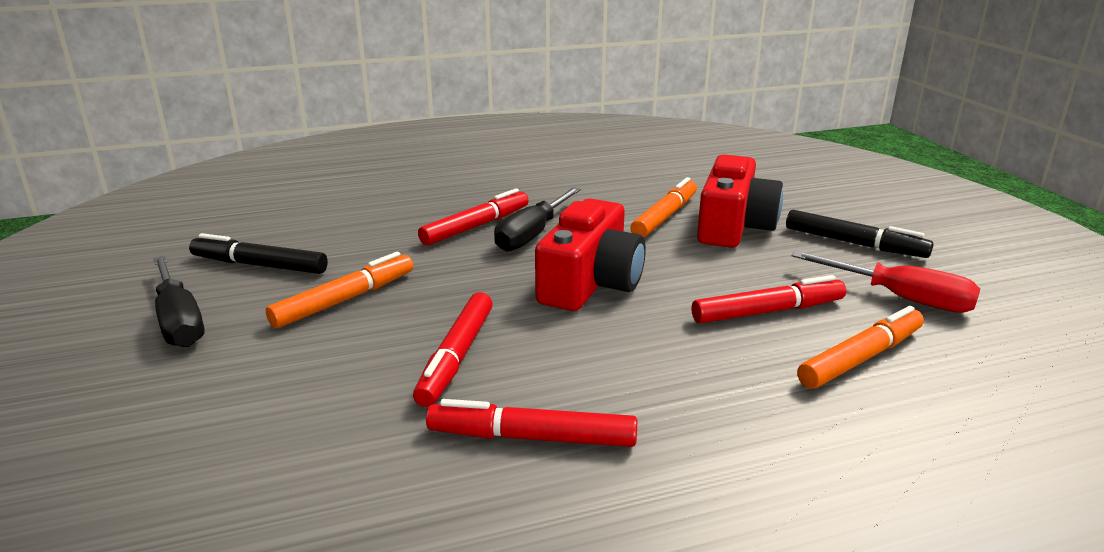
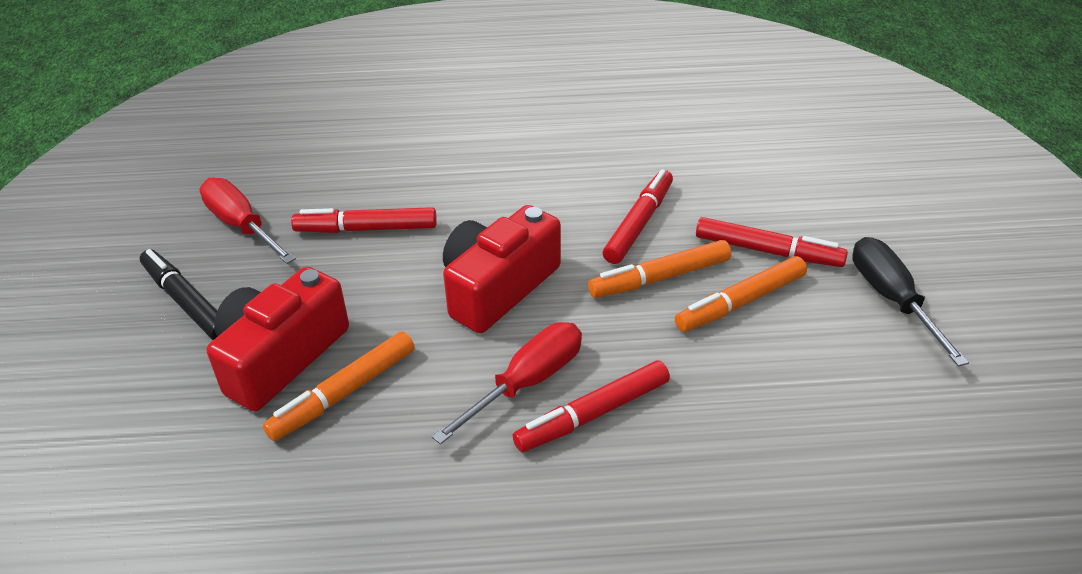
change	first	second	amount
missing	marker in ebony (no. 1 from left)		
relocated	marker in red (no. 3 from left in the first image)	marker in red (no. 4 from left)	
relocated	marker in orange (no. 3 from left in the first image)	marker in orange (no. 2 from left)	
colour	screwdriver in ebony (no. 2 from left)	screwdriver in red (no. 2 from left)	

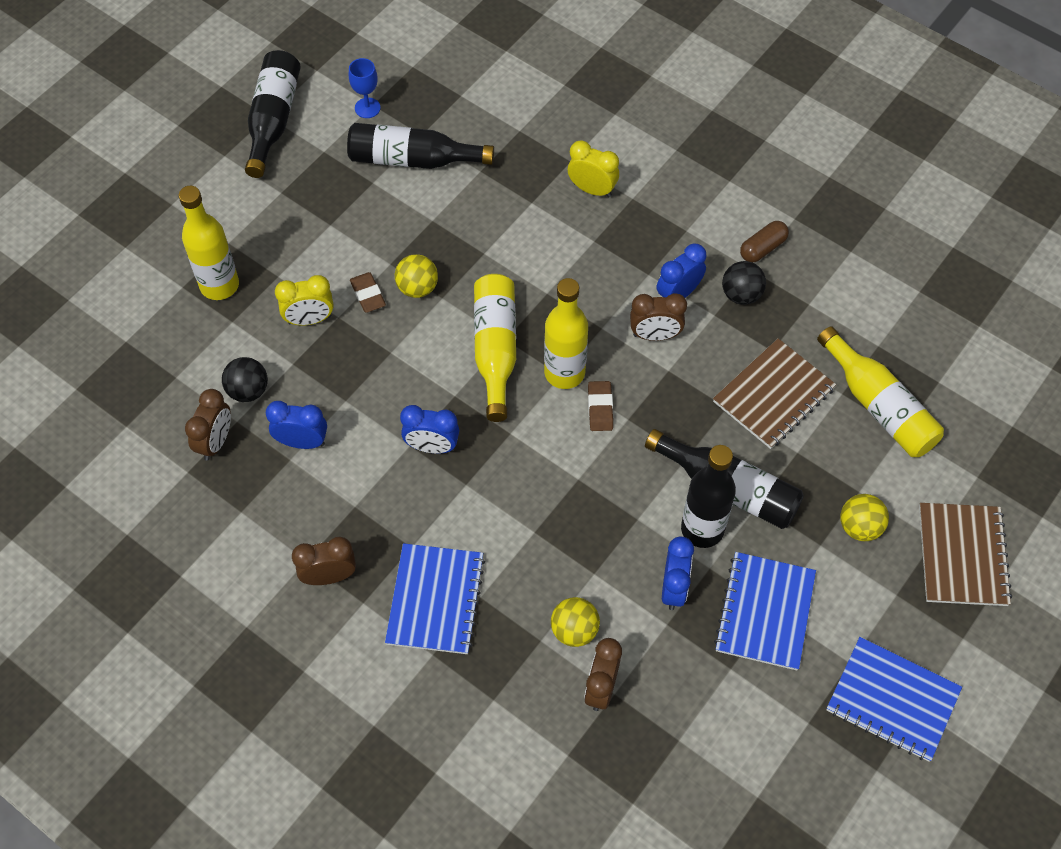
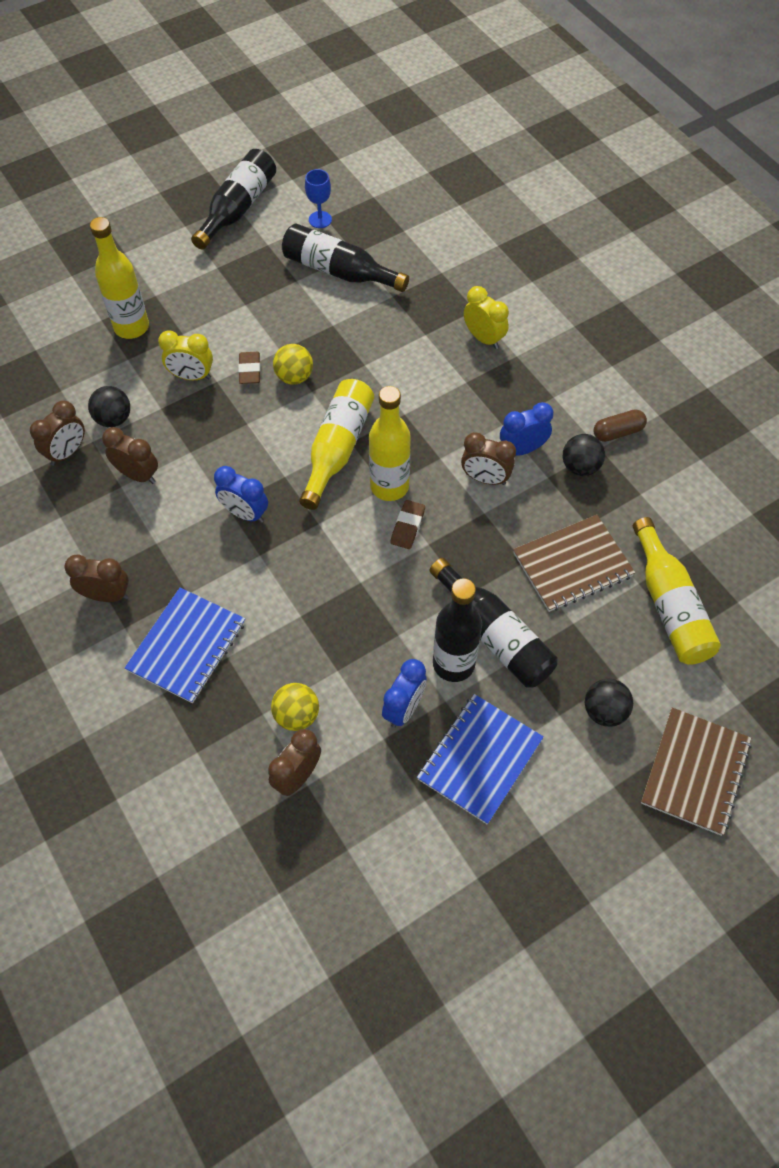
change	first	second	amount
missing	notepad in blue (no. 3 from left)		
colour	clock in blue (no. 1 from left)	clock in brown (no. 3 from left)	
colour	play ball in bright yellow (no. 3 from left)	play ball in ebony (no. 3 from left)	

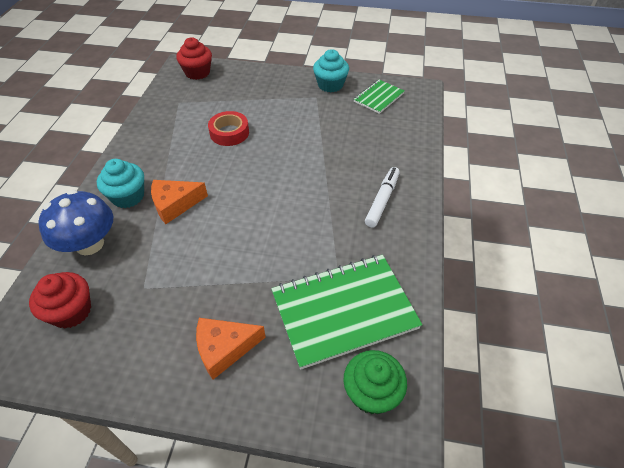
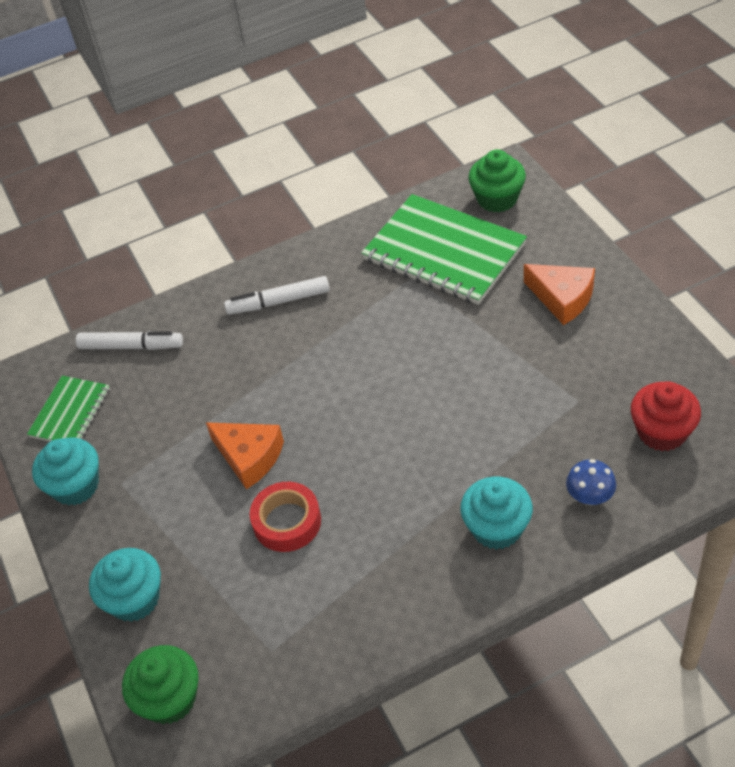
change	first	second	amount
appeared		marker in white (no. 1 from left)	
appeared		muffin in turquoise (no. 2 from left)	
relocated	cheese in orange (no. 1 from left)		
colour	muffin in red (no. 2 from left)	muffin in green (no. 1 from left)	
spun	notepad in green (no. 2 from left in the first image)	notepad in green (no. 1 from left)	75 degrees counterclockwise
size	toadstool in blue		x0.52

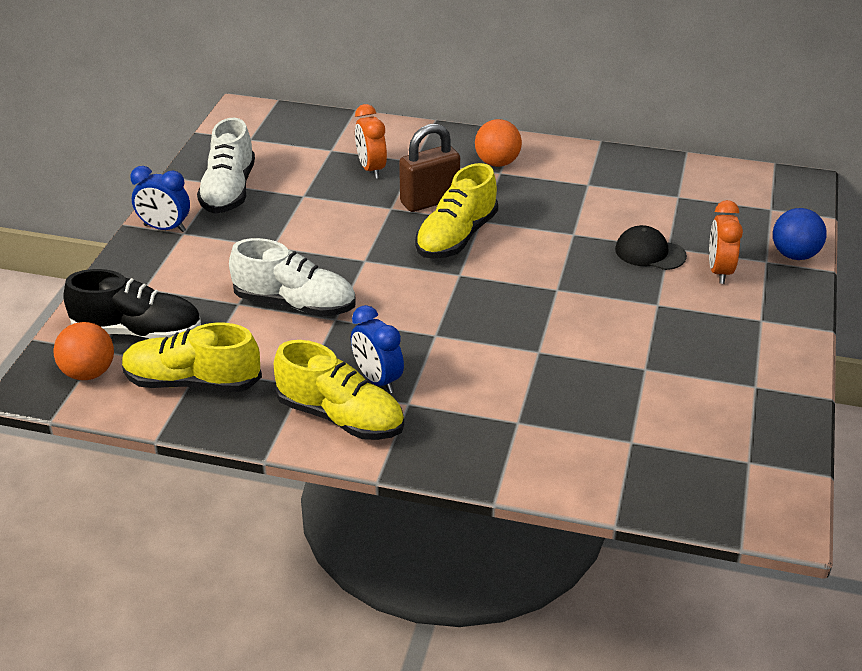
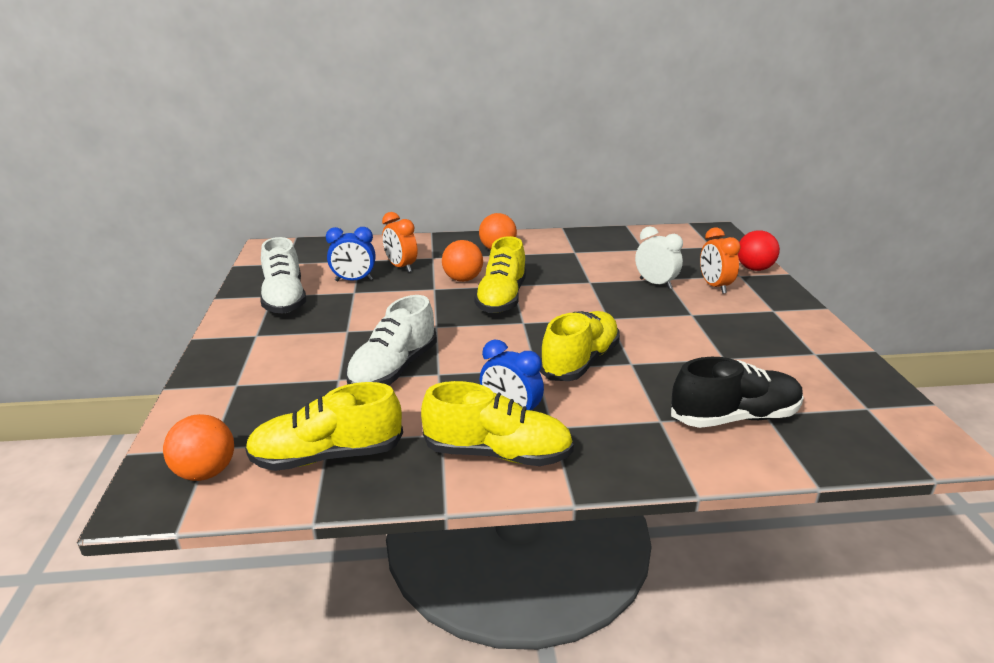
change	first	second	amount
appeared		lace-up shoe in bright yellow (no. 4 from left)	
relocated	lace-up shoe in ebony		
relocated	clock in blue (no. 1 from left)		
exchanged	padlock in brown	play ball in orange (no. 2 from left)	
exchanged	peaked cap in ebony	clock in white	
colour	play ball in blue	play ball in red	
spun	lace-up shoe in white (no. 2 from left)		120 degrees clockwise

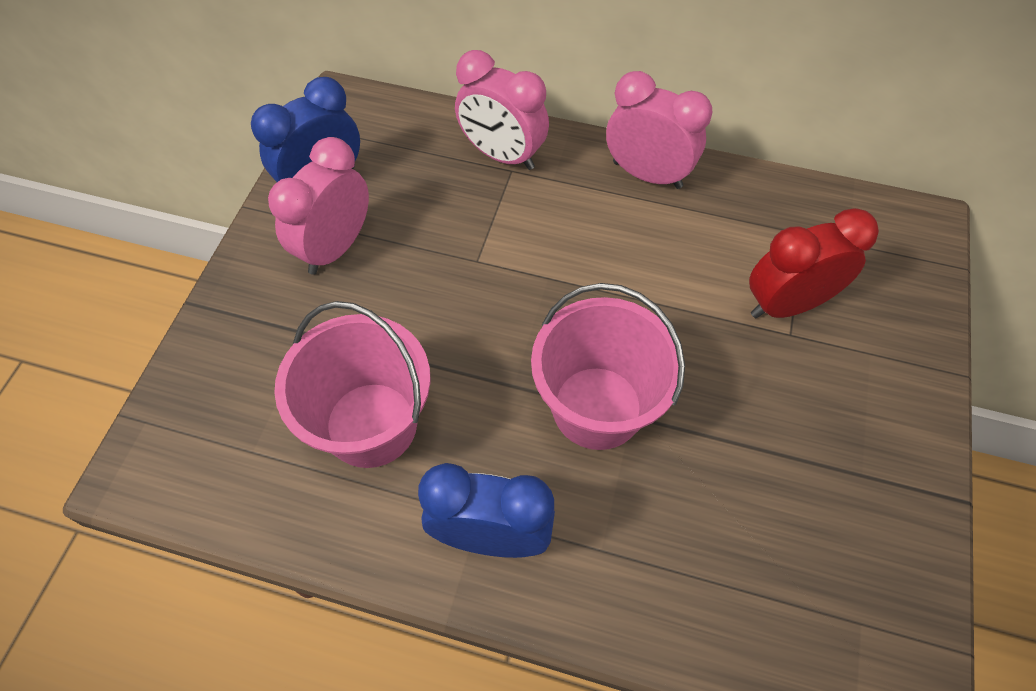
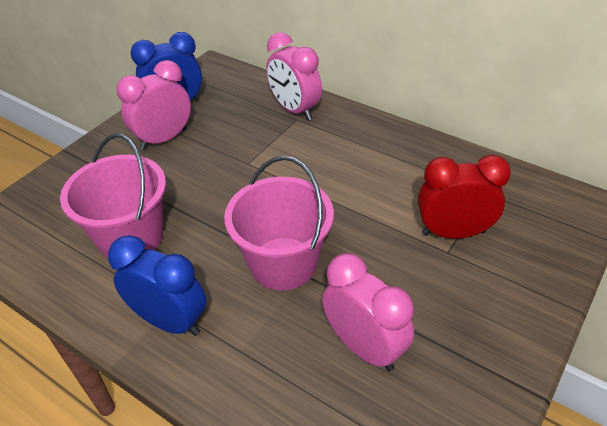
change	first	second	amount
relocated	clock in rose-pink (no. 3 from left)		

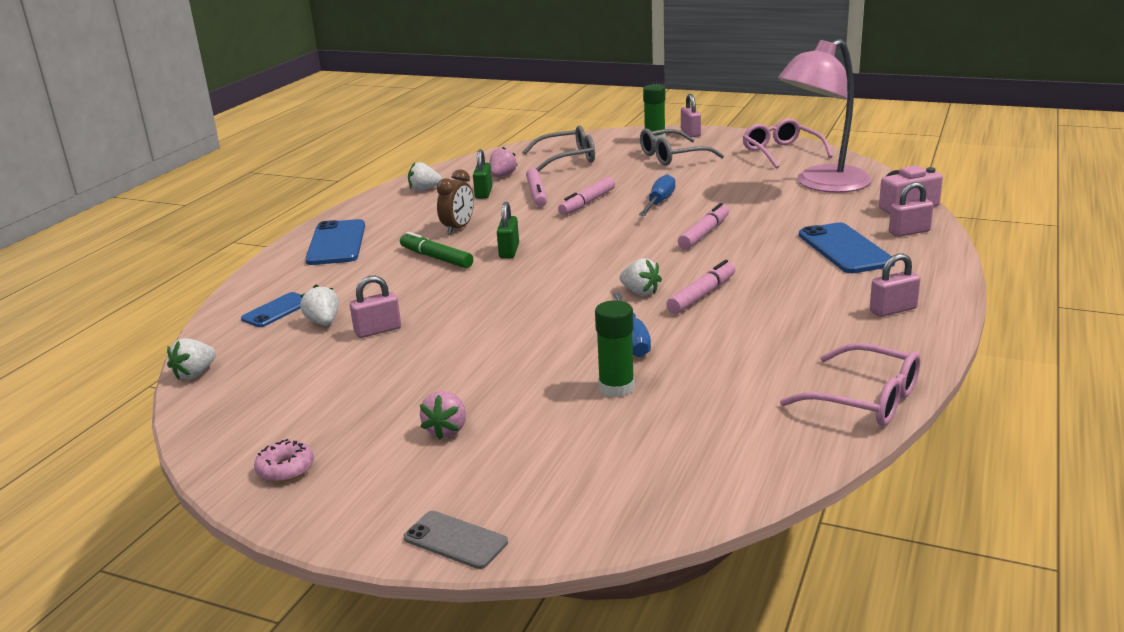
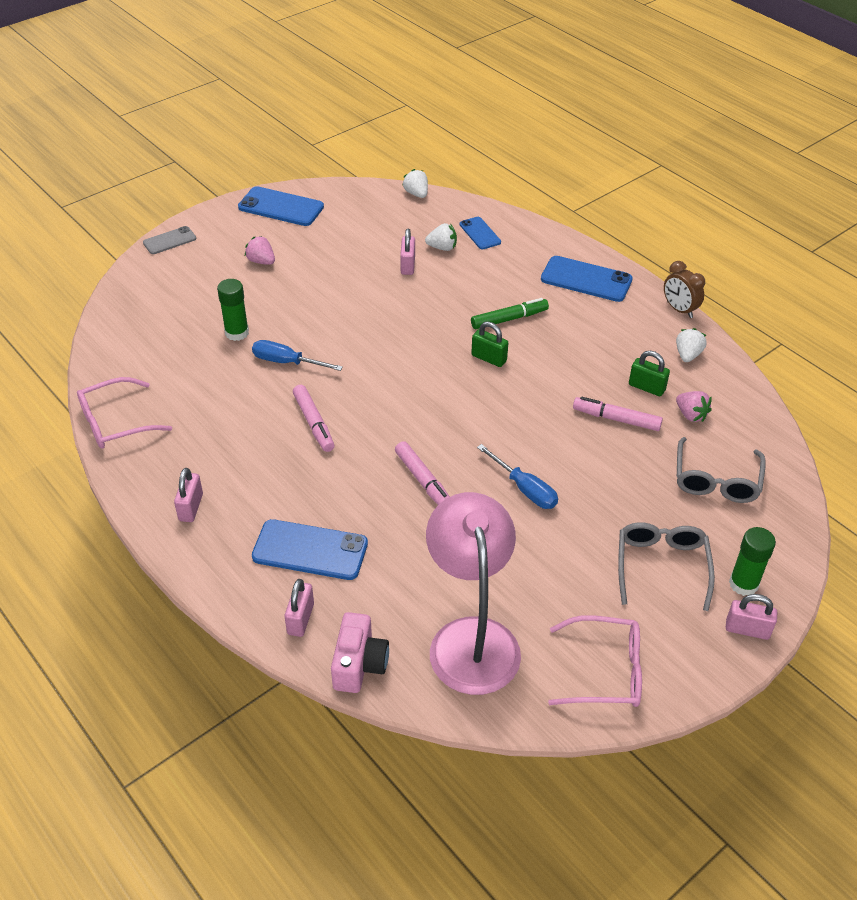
change	first	second	amount
missing	marker in rose-pink (no. 2 from left)		
missing	strawberry in white (no. 4 from left)		
relocated	clock in brown		
exchanged	donut in rose-pink	phone in blue (no. 1 from left)	

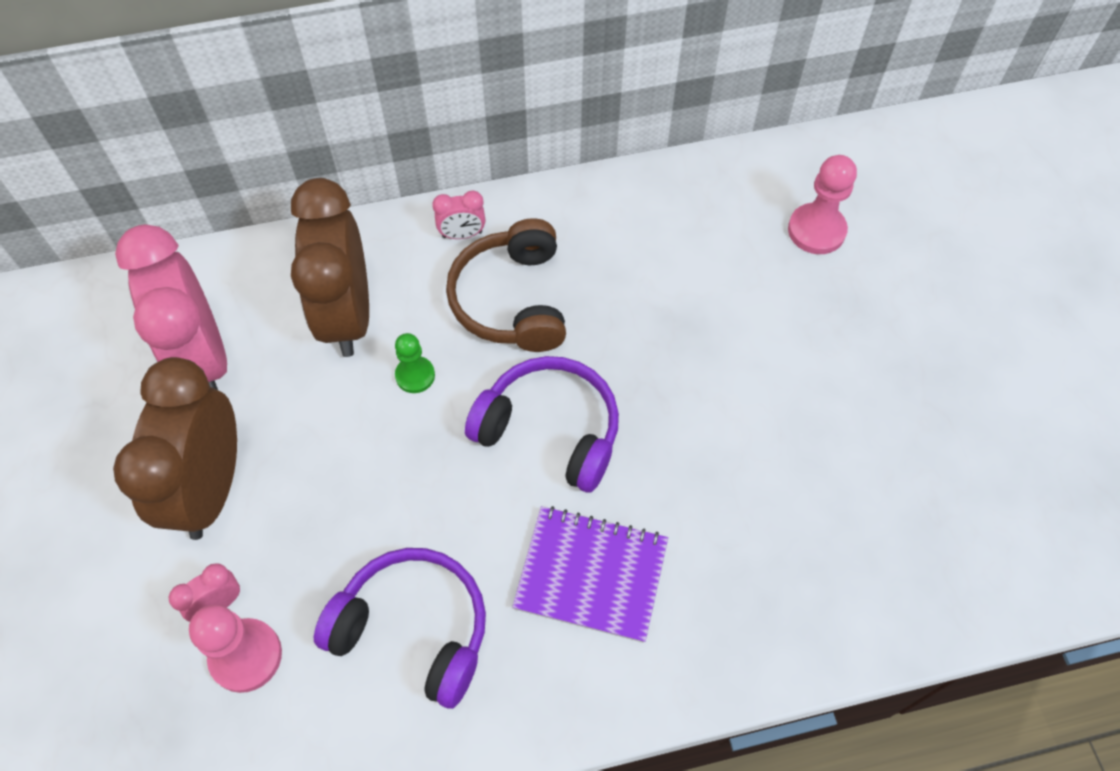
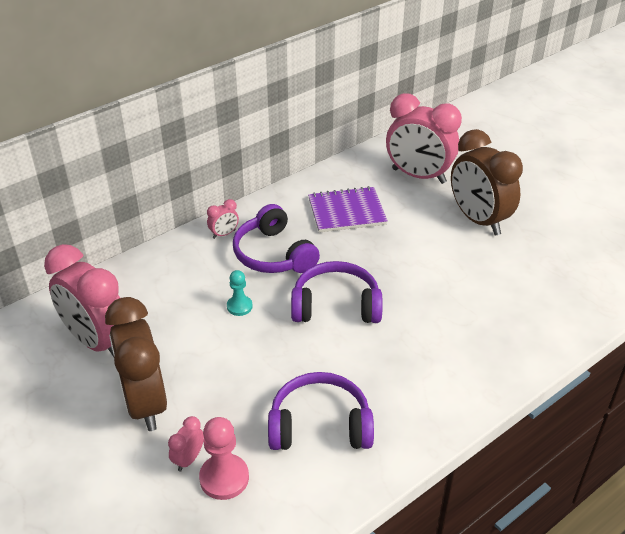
change	first	second	amount
relocated	clock in brown (no. 2 from left)		
relocated	notepad in purple		
exchanged	pawn in rose-pink (no. 2 from left)	clock in rose-pink (no. 4 from left)	
colour	pawn in green	pawn in turquoise	
colour	headset in brown	headset in purple (no. 1 from left)	

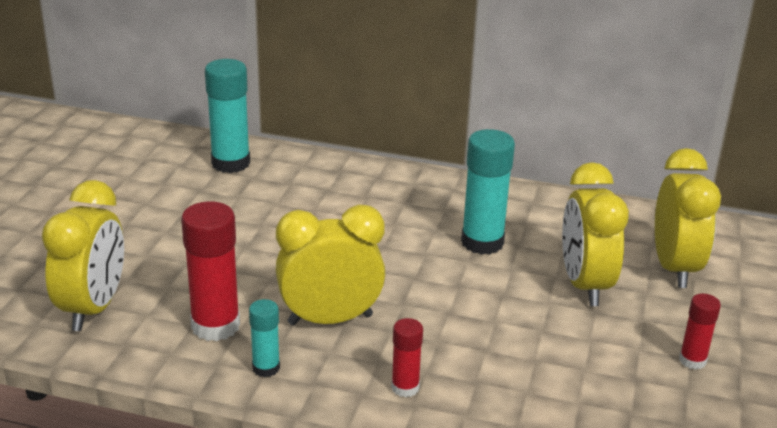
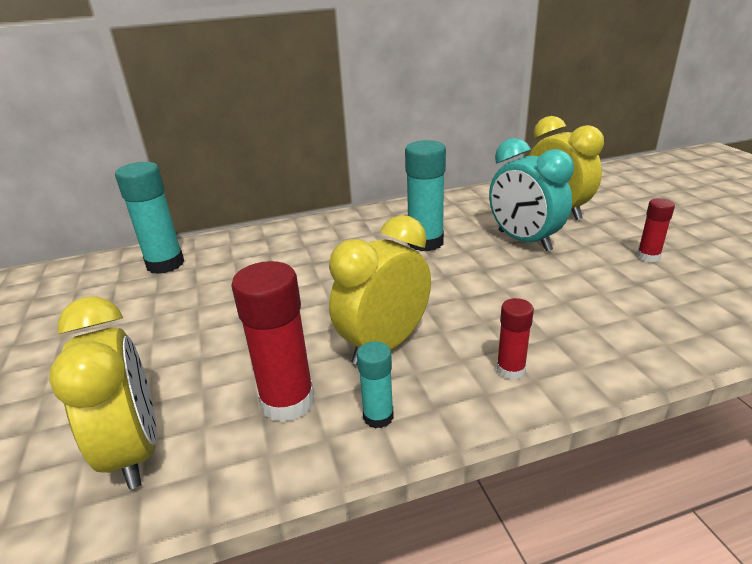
change	first	second	amount
colour	clock in bright yellow (no. 3 from left)	clock in turquoise	

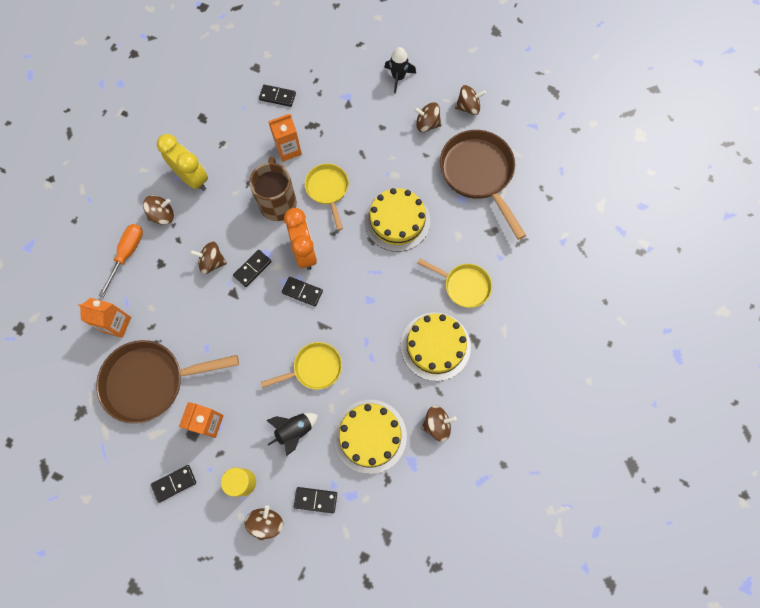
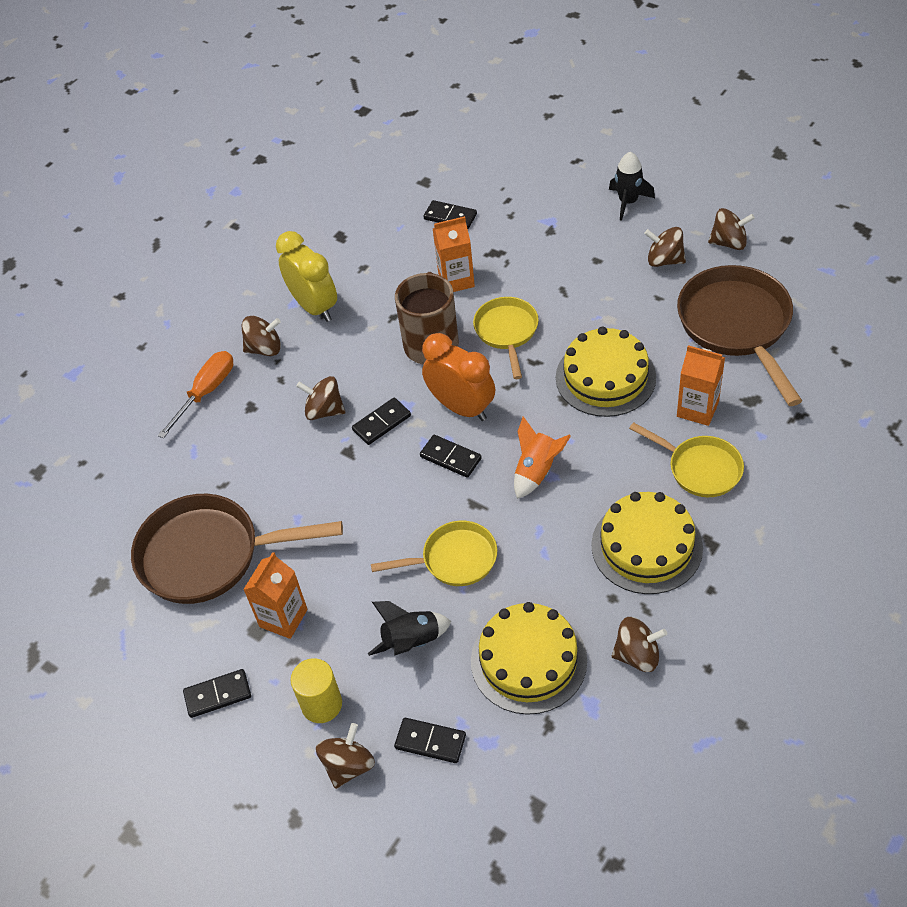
change	first	second	amount
appeared		toy rocket in orange	
relocated	juice carton in orange (no. 1 from left in the first image)	juice carton in orange (no. 3 from left)	
spun	clock in orange		45 degrees counterclockwise

